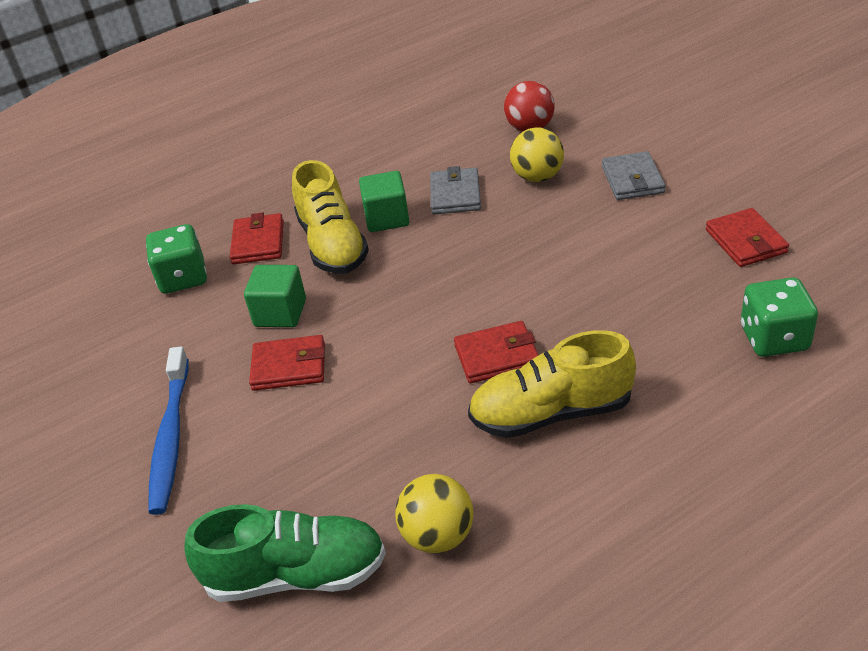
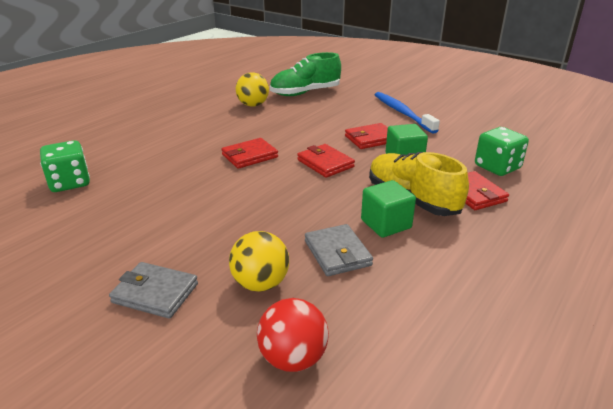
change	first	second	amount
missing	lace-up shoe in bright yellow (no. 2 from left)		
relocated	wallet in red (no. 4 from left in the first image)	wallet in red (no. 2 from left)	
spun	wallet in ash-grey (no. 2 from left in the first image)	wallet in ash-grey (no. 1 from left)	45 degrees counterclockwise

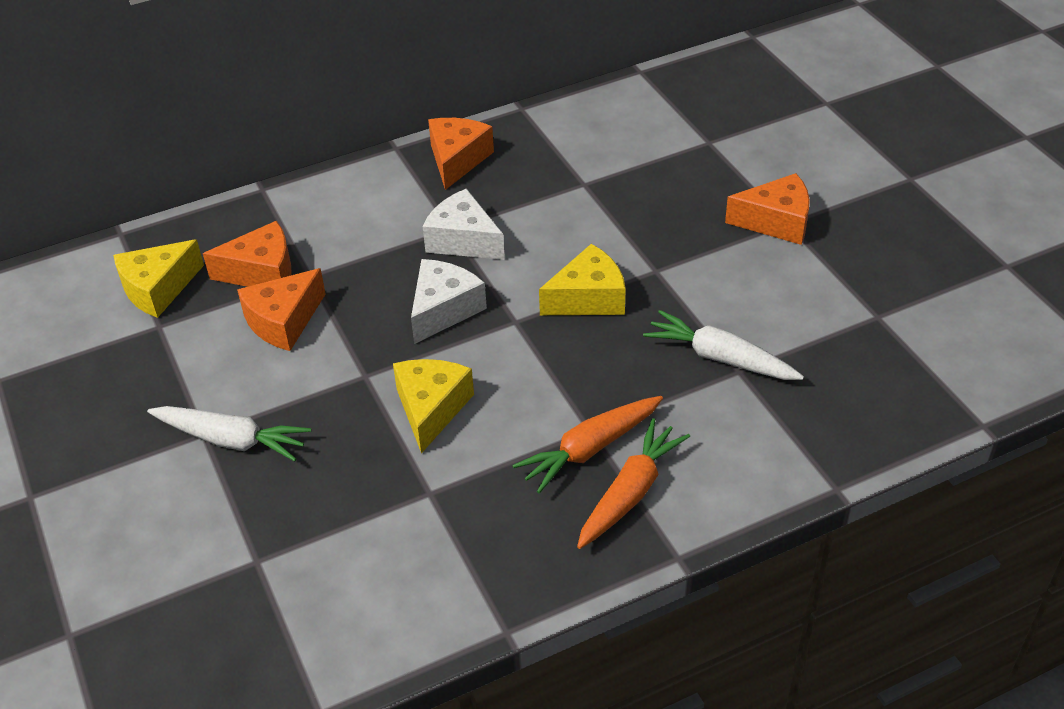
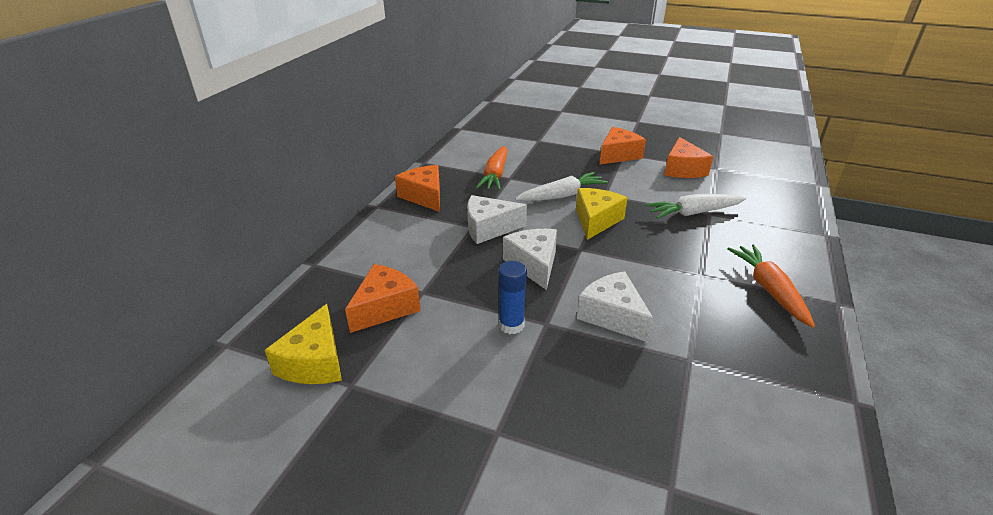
change	first	second	amount
appeared		stick of glue in blue	
relocated	carrot in white (no. 1 from left)		
relocated	cheese in orange (no. 2 from left in the first image)	cheese in orange (no. 4 from left)	
relocated	carrot in orange (no. 1 from left)		
colour	cheese in bright yellow (no. 2 from left)	cheese in white (no. 3 from left)	

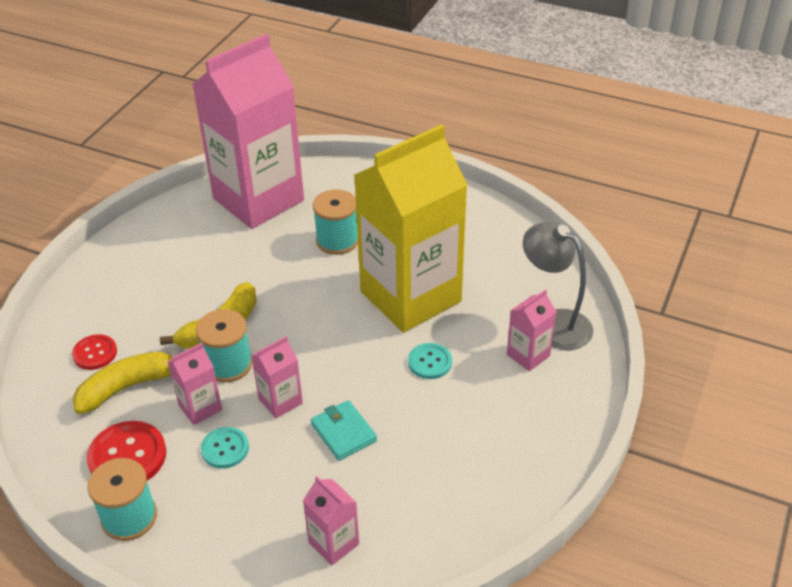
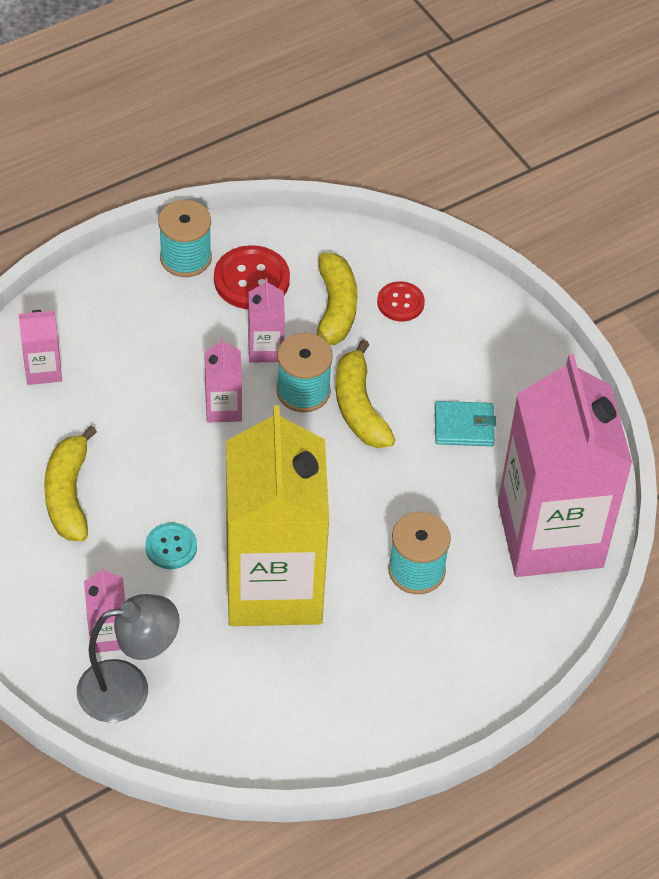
change	first	second	amount
missing	sewing button in turquoise (no. 1 from left)		
appeared		banana in bright yellow (no. 1 from left)	
relocated	wallet in turquoise		

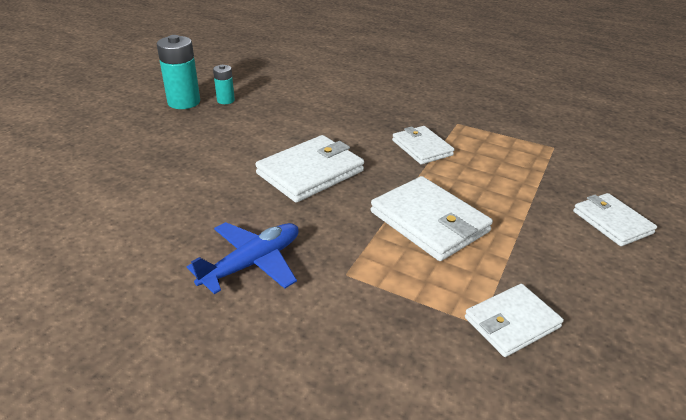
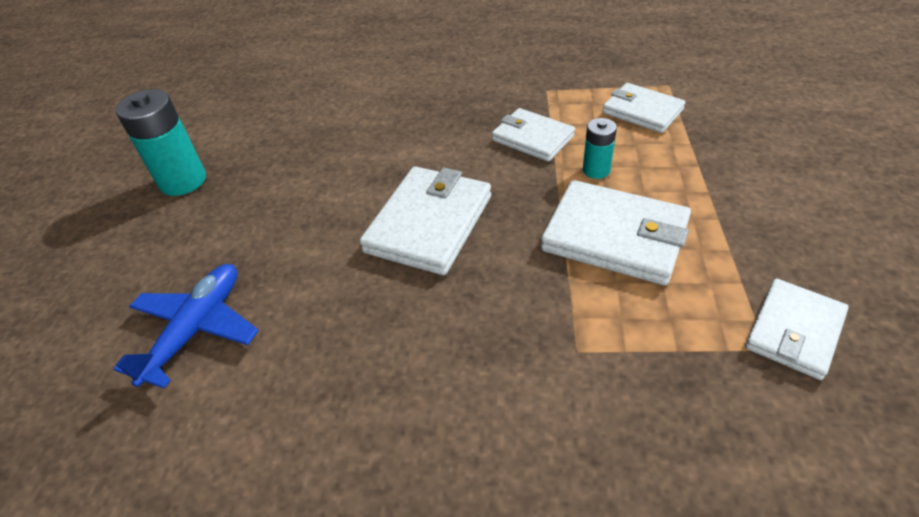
change	first	second	amount
relocated	toy plane in blue		
relocated	AA battery in turquoise (no. 2 from left)		
relocated	wallet in white (no. 5 from left in the first image)	wallet in white (no. 4 from left)	

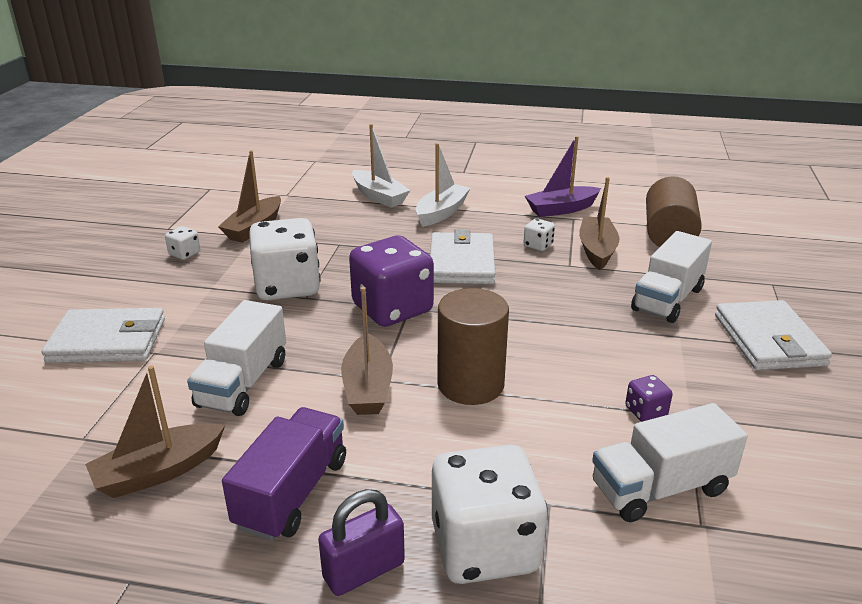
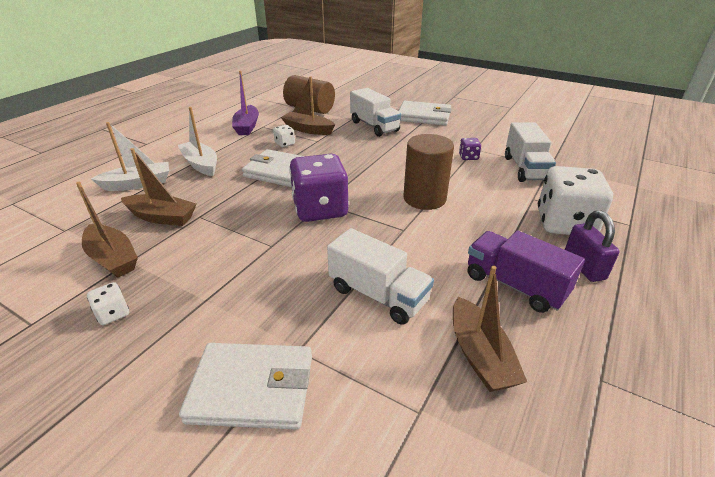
change	first	second	amount
missing	game die in white (no. 2 from left)		
relocated	sailboat in brown (no. 3 from left in the first image)	sailboat in brown (no. 2 from left)	
spun	wallet in white (no. 1 from left)		75 degrees clockwise

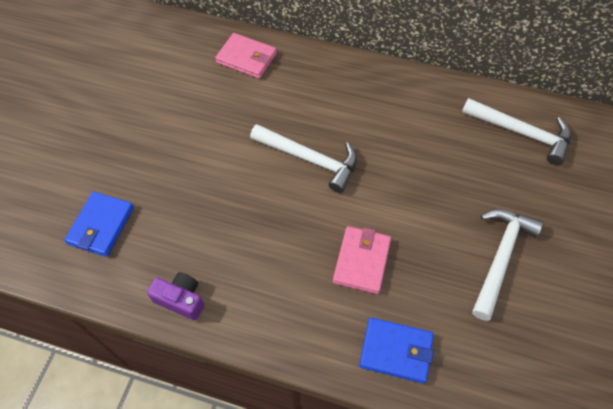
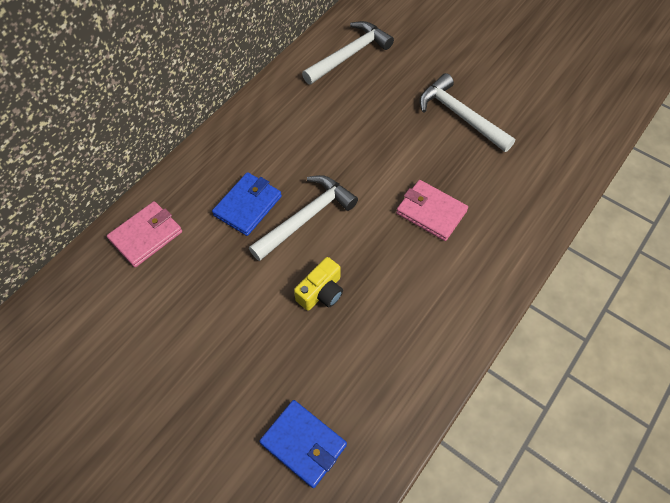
change	first	second	amount
missing	photo camera in purple		
appeared		photo camera in bright yellow	
relocated	wallet in blue (no. 2 from left in the first image)	wallet in blue (no. 1 from left)	

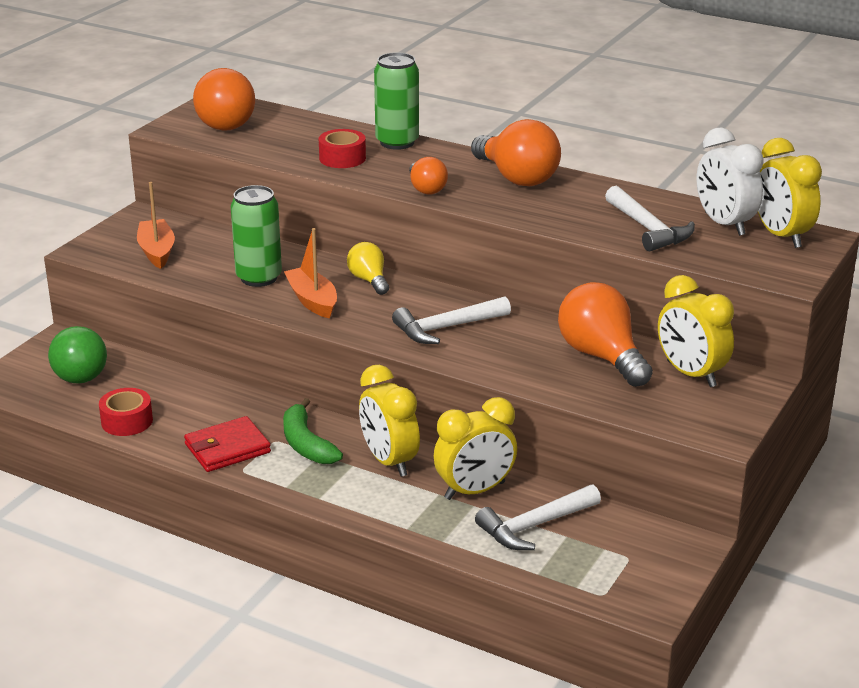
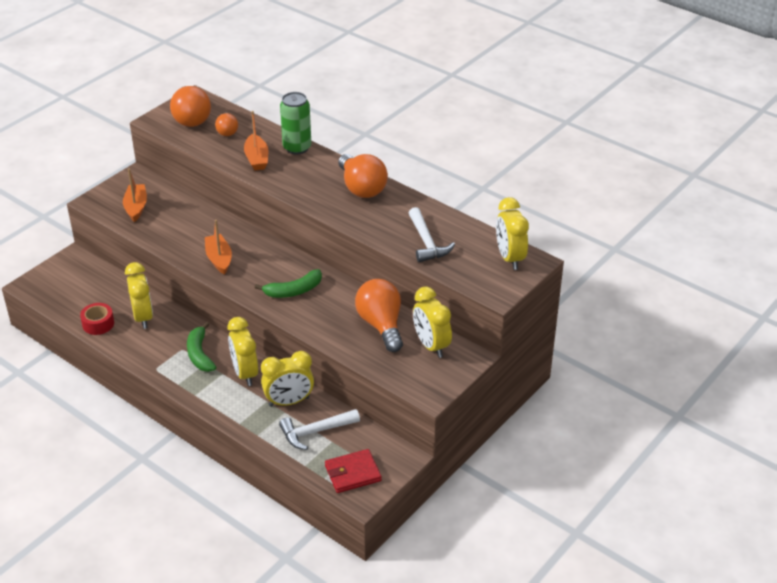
change	first	second	amount
missing	play ball in green		
missing	soda can in green (no. 1 from left)		
missing	light bulb in bright yellow		
missing	clock in white		
appeared		clock in bright yellow (no. 1 from left)	
relocated	wallet in red		
relocated	light bulb in orange (no. 2 from left)		
exchanged	sticky tape in red (no. 2 from left)	sailboat in orange (no. 3 from left)	
exchanged	hammer in white (no. 1 from left)	banana in green (no. 2 from left)	

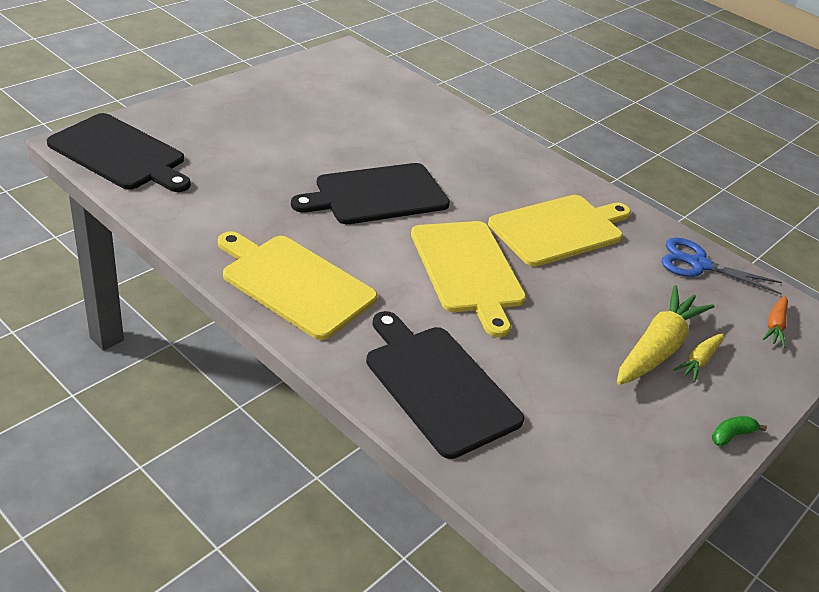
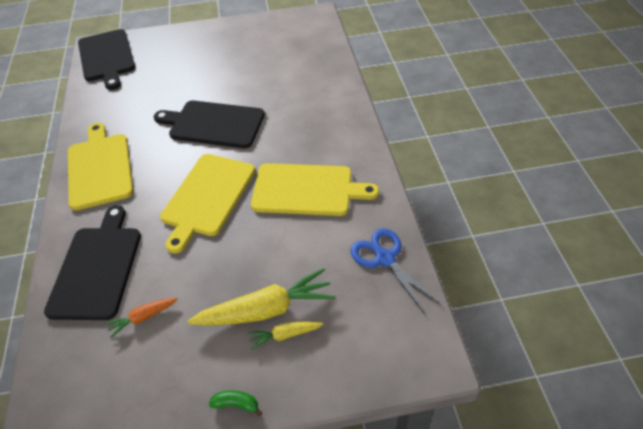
change	first	second	amount
relocated	carrot in orange		

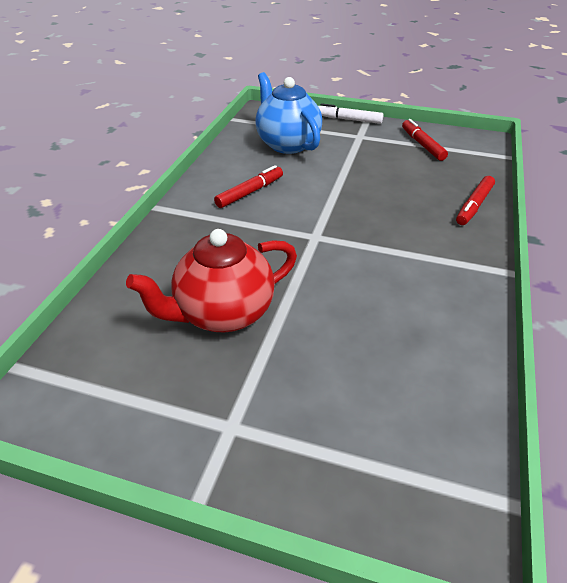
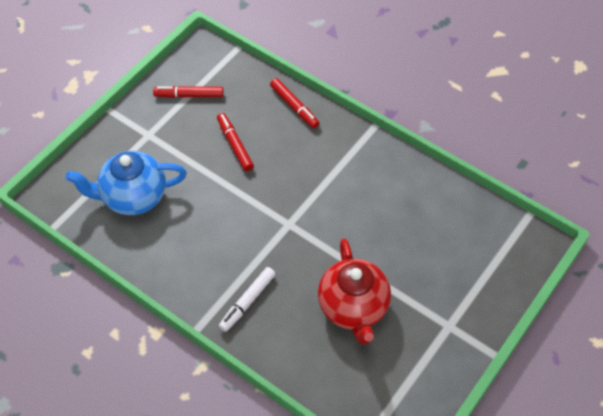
change	first	second	amount
relocated	marker in red (no. 1 from left in the first image)	marker in red (no. 2 from left)	
relocated	marker in white		

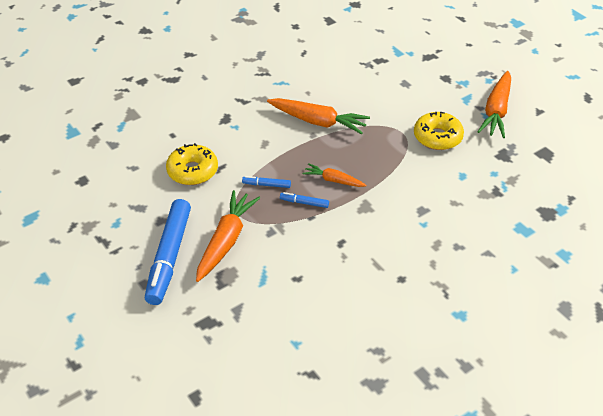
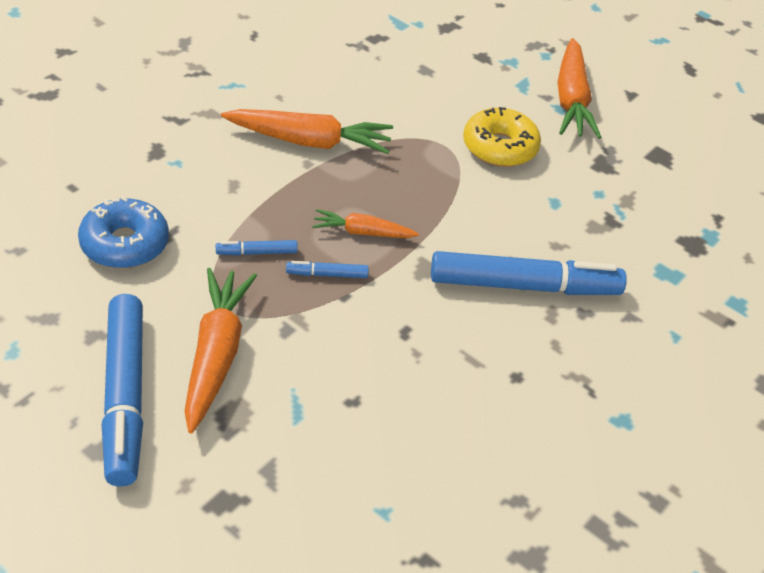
change	first	second	amount
appeared		marker in blue (no. 4 from left)	
colour	donut in bright yellow (no. 1 from left)	donut in blue	

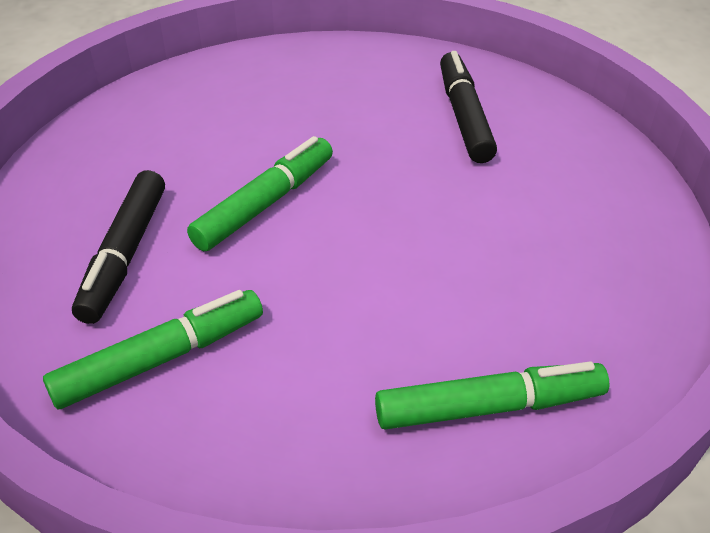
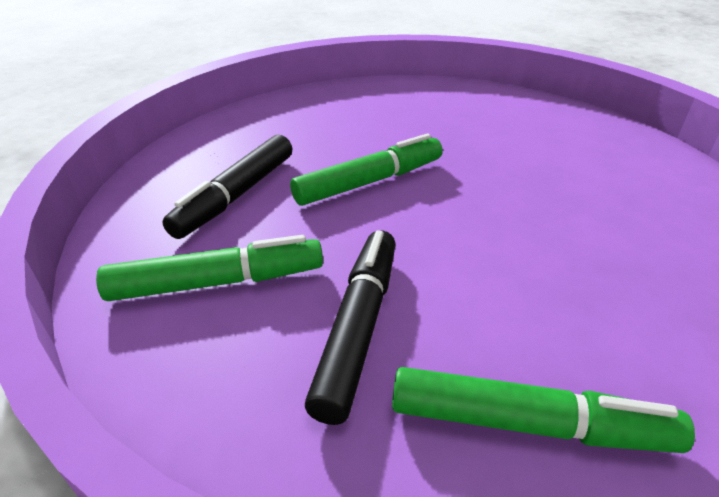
change	first	second	amount
relocated	marker in ebony (no. 2 from left)		

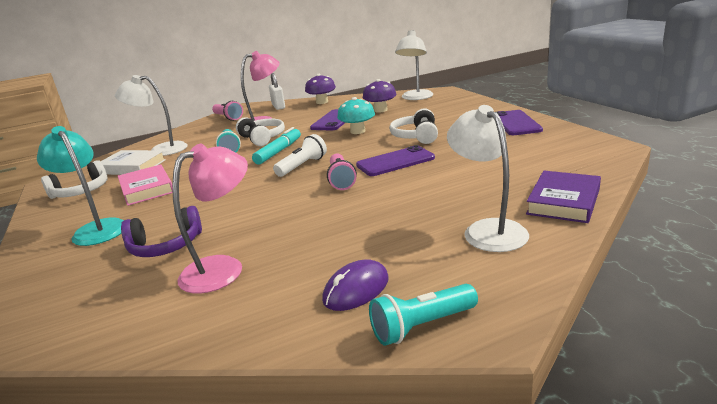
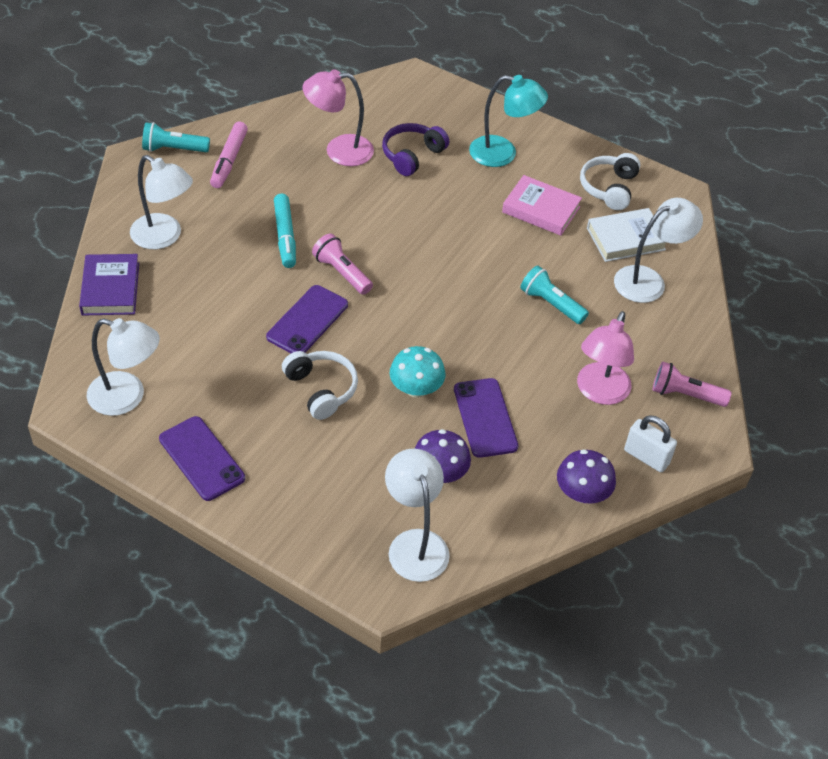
change	first	second	amount
missing	headset in white (no. 2 from left)		
missing	flashlight in white		
appeared		lamp in white (no. 1 from left)	
relocated	marker in turquoise		
exchanged	PC mouse in purple	marker in rose-pink	
spun	lamp in rose-pink (no. 1 from left)		75 degrees clockwise
spun	flashlight in turquoise (no. 2 from left in the first image)	flashlight in turquoise (no. 1 from left)	120 degrees counterclockwise

